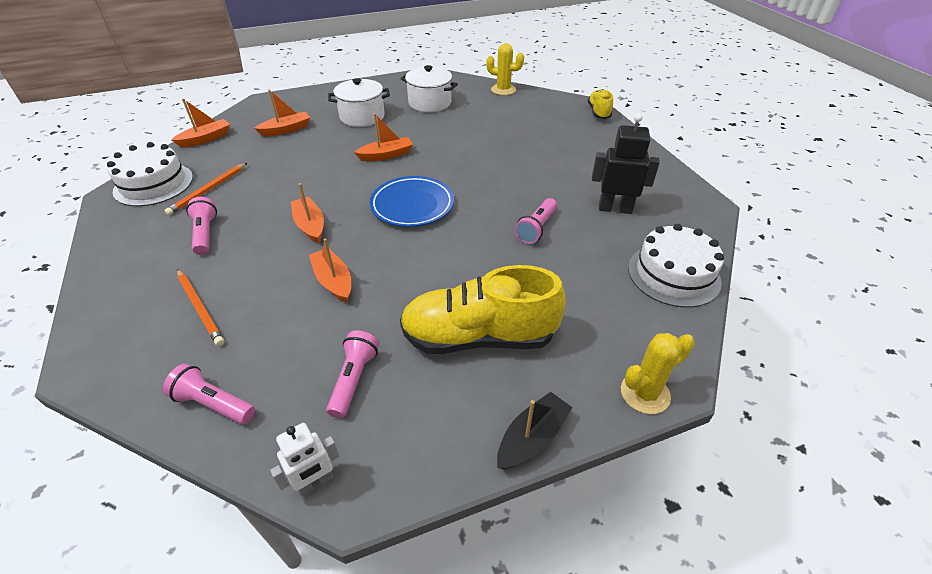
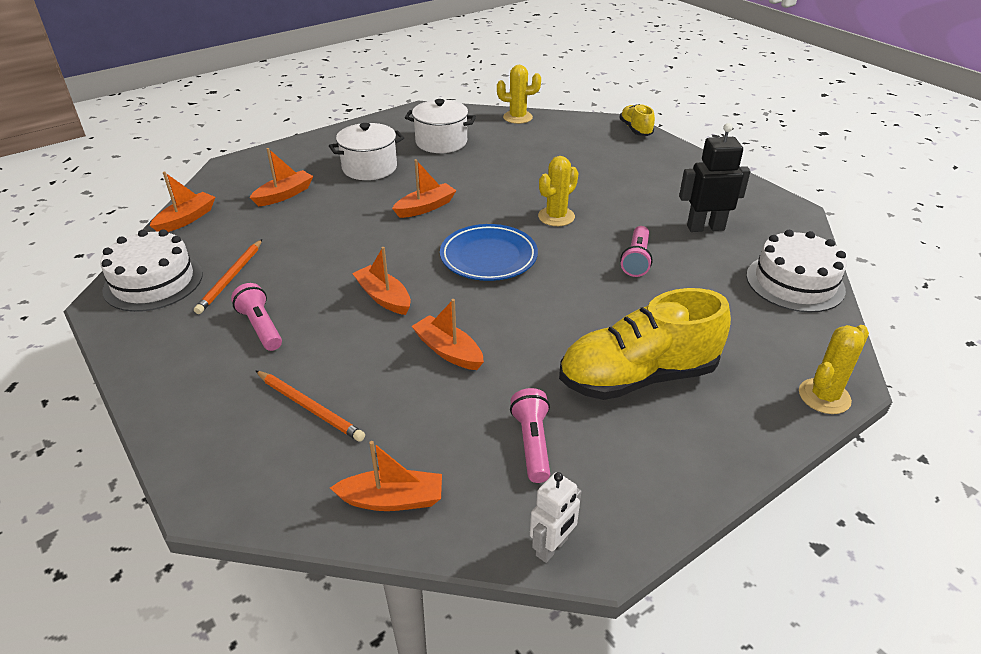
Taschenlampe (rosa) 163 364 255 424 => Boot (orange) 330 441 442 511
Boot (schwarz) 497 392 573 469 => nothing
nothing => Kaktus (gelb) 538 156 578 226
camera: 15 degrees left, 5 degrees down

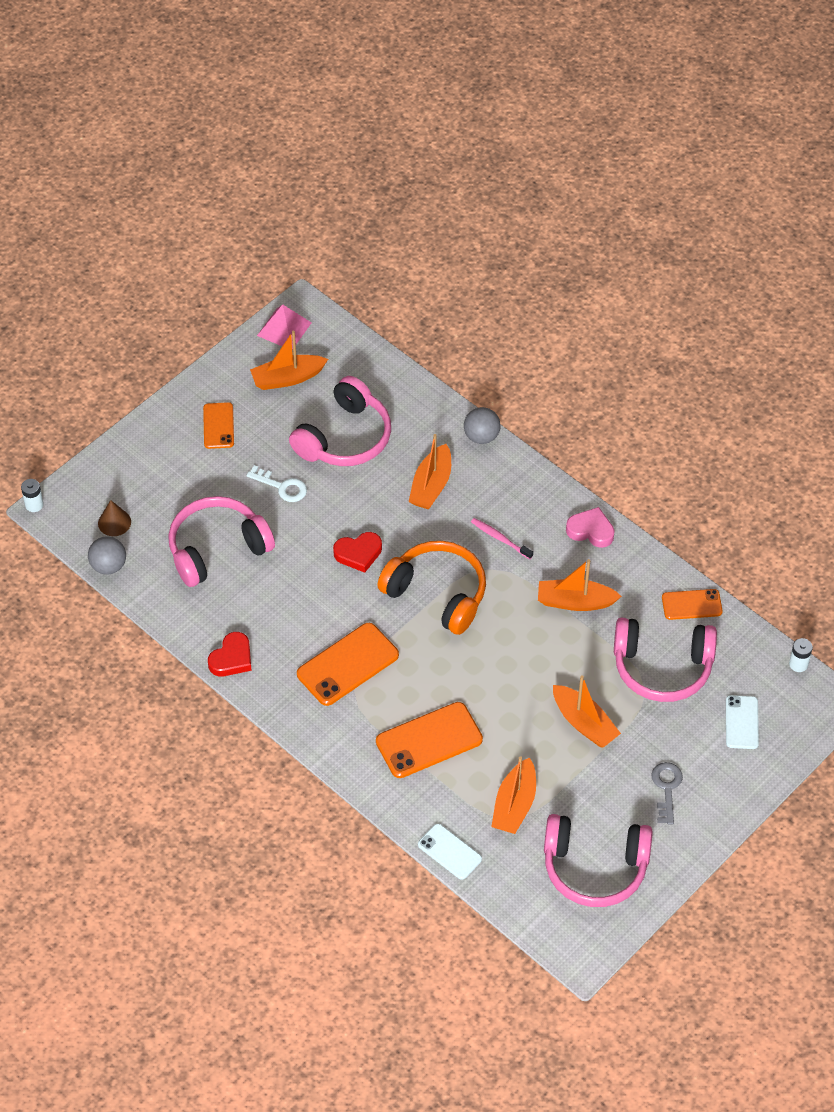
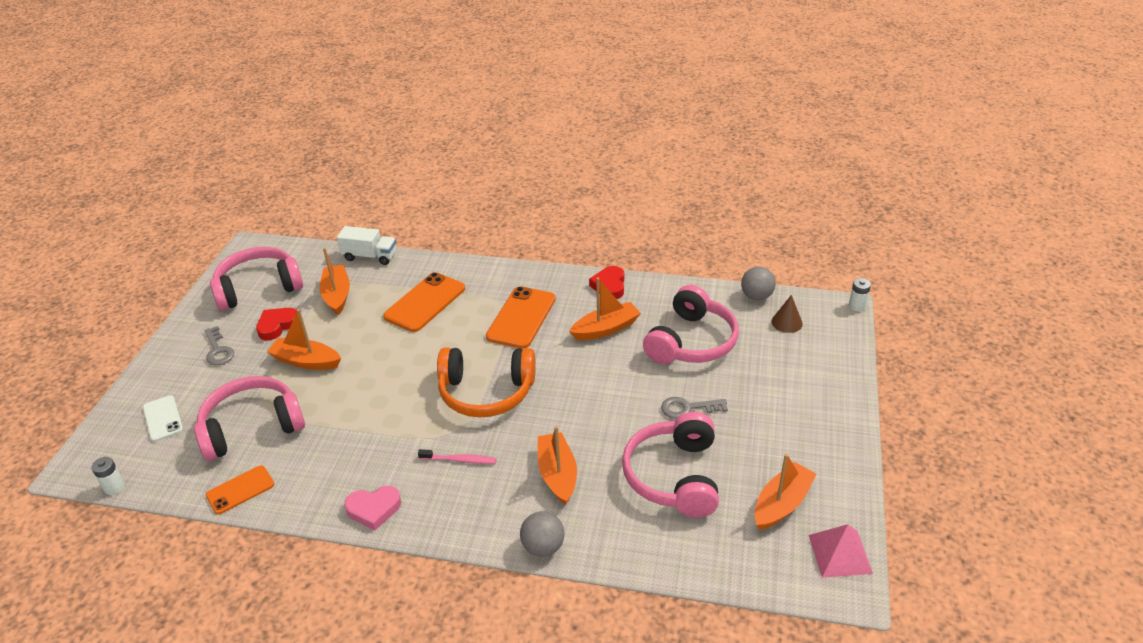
Handy (orange) 203 402 234 449 => nothing
Schlüssel (weiß) 247 465 307 502 => Schlüssel (grau) 661 397 728 419
Herz (rot) 333 532 382 573 => Herz (rot) 256 308 297 341, shifted
Boot (orange) 538 559 622 611 => Boot (orange) 569 278 641 340, shifted
Handy (weiß) 418 824 482 880 => Lastwagen (weiß) 337 226 397 265
camera: 150 degrees right, 15 degrees down

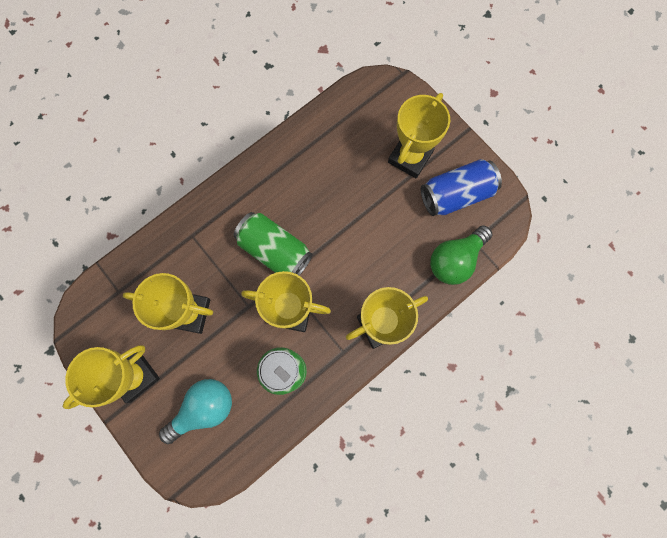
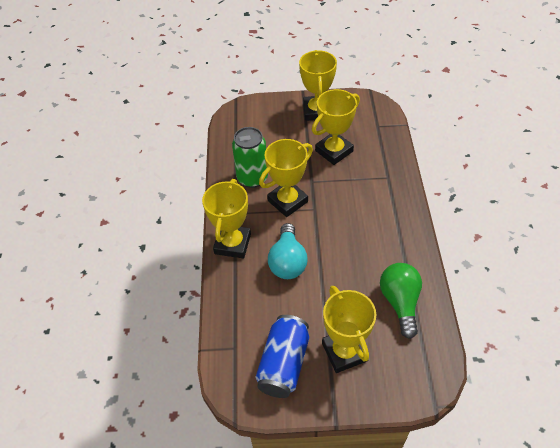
Dose (grün) 234 212 313 276 => nothing
Glühbirne (grün) 430 226 492 285 => Glühbirne (grün) 380 263 422 339, shifted
Glühbirne (türkis) 159 379 232 444 => Glühbirne (türkis) 268 223 308 279, shifted
camera: 130 degrees right, 25 degrees down

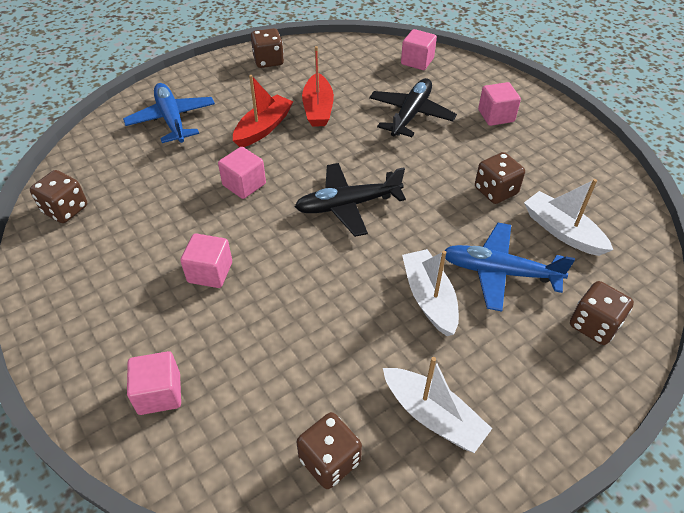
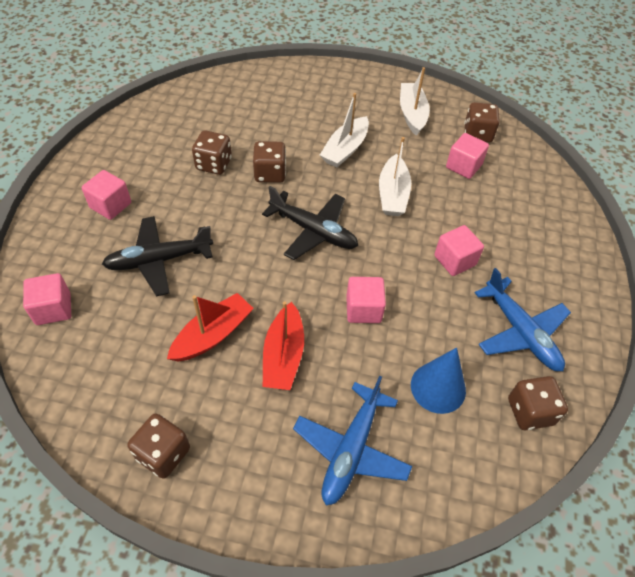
Boot (rot) 233 75 293 147 => Boot (rot) 263 301 304 390, 75 degrees counterclockwise
Boot (weiß) 524 179 613 256 => Boot (weiß) 379 137 411 216, shifted
Flugzeug (blau) 444 223 575 312 => Flugzeug (blau) 475 268 571 371, shifted
Spielwürfel (braun) 570 281 634 345 => Spielwürfel (braun) 253 141 286 183, shifted
Kubus (rosa) 127 351 181 415 => Kubus (rosa) 446 133 489 179, shifted
nothing => Kegel (blau) 411 347 466 414
camera: 135 degrees left, 5 degrees up

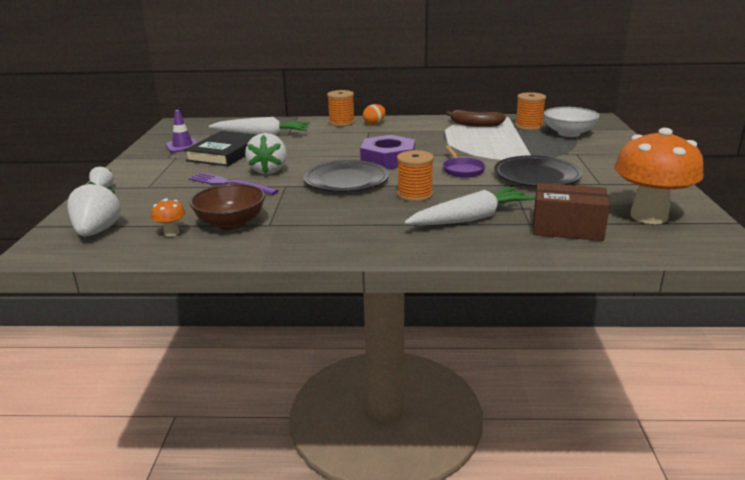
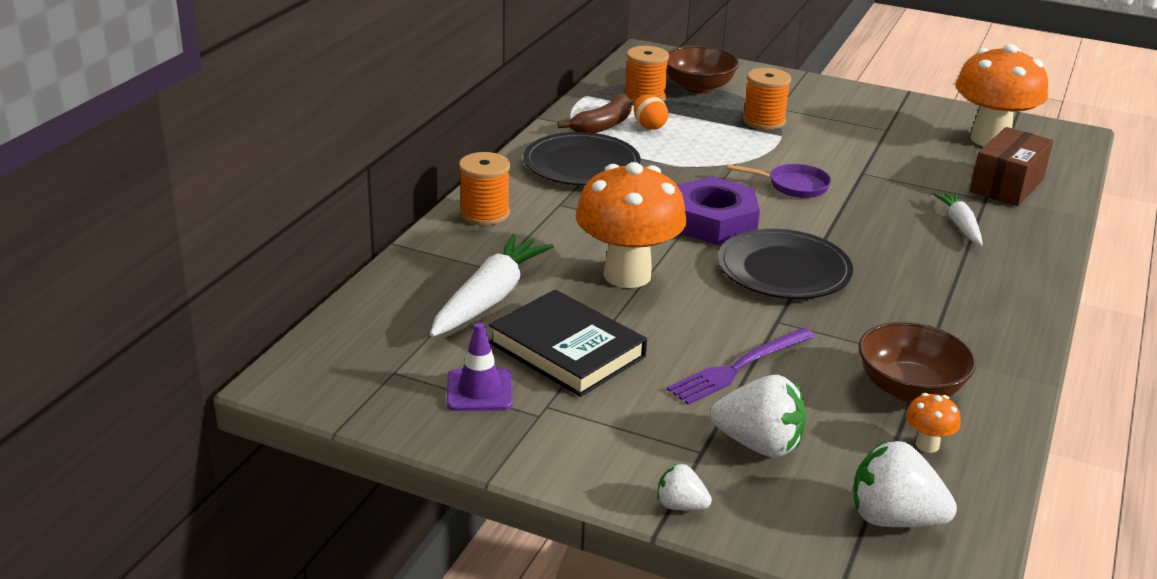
Ei (orange) 363 104 386 125 => Ei (orange) 634 95 668 130, shifted
Schüssel (weiß) 544 107 600 137 => Schüssel (braun) 667 46 739 93
Erdbeere (weiß) 245 133 287 174 => Erdbeere (weiß) 710 375 806 458, shifted
Garnrolle (orange) 397 150 434 202 => Garnrolle (orange) 743 68 791 130, shifted
Teller (schwarz) 494 155 583 187 => Teller (schwarz) 523 132 641 186, shifted
Karotte (weiß) 404 187 535 226 => Karotte (weiß) 933 192 983 246, x0.59
nothing => Pilz (orange) 576 162 687 288
camera: 70 degrees left, 5 degrees up

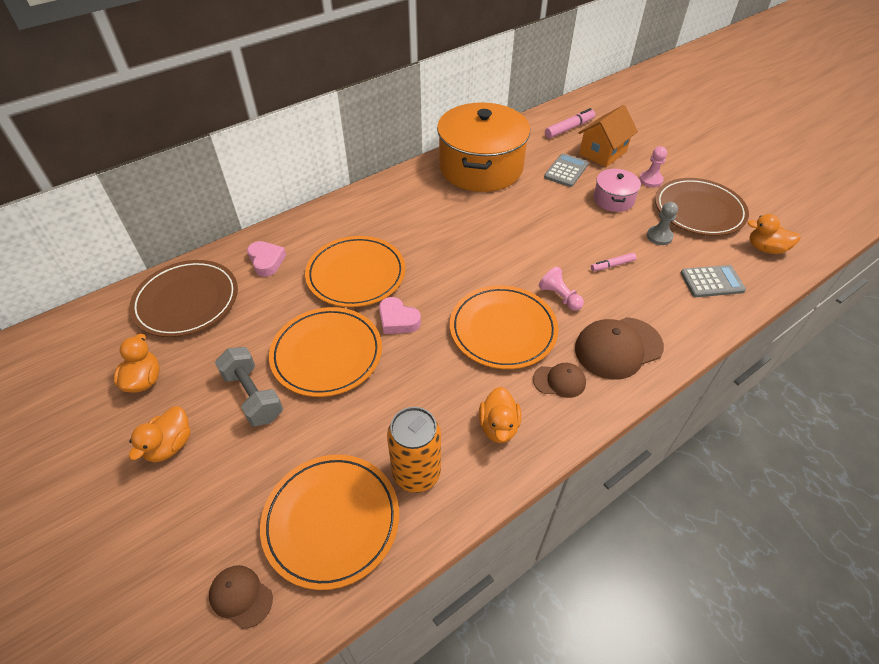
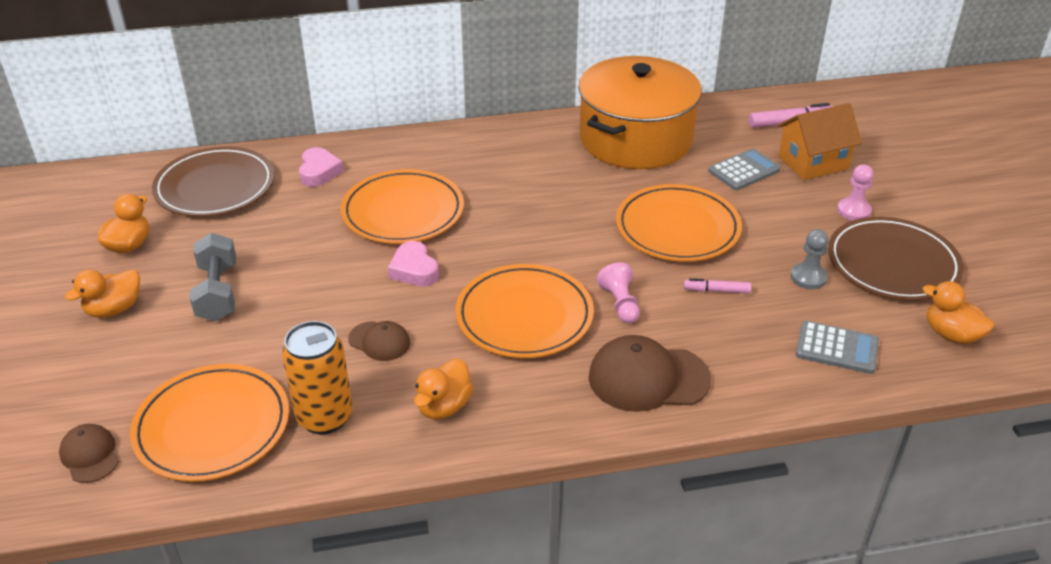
Kochtopf (rosa) 594 169 641 212 => nothing
Teller (orange) 269 307 382 397 => Teller (orange) 616 184 742 262, shifted
Kappe (braun) 533 363 586 398 => Kappe (braun) 348 321 410 361, shifted
camera: 25 degrees right, 10 degrees down

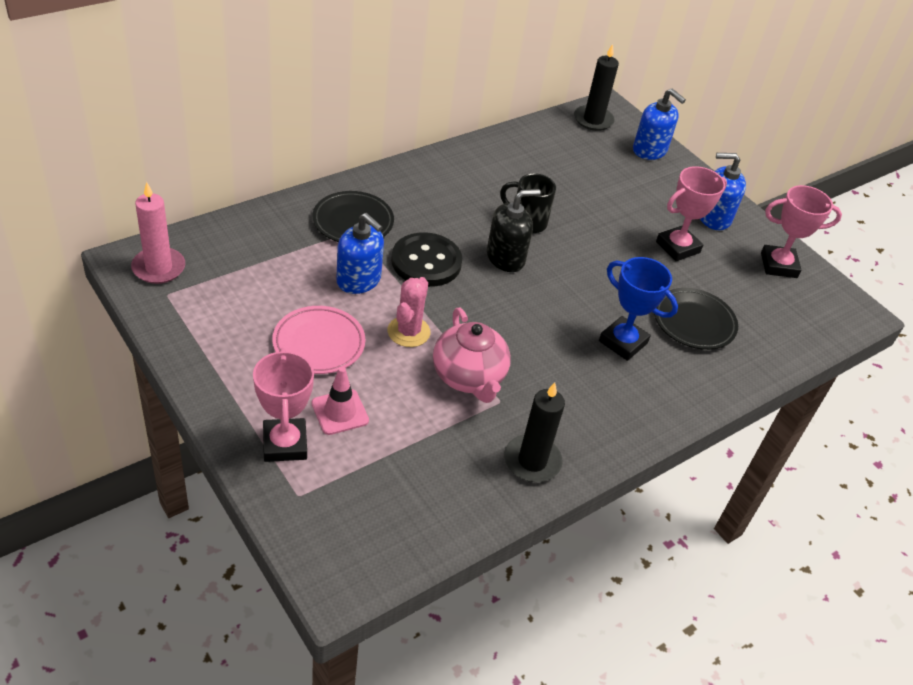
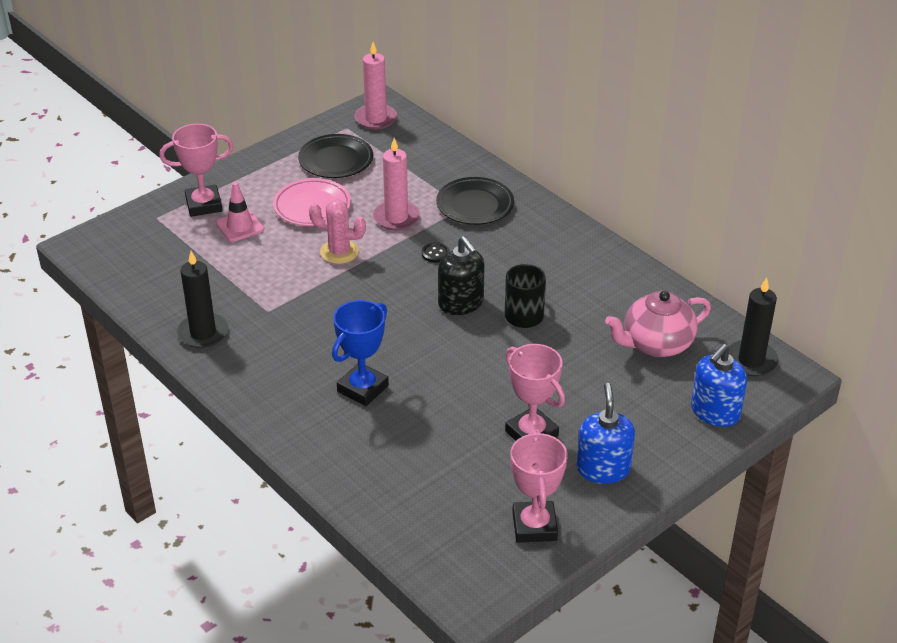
Seifenspender (blau) 336 213 384 294 => Kerze (rosa) 373 138 420 230
Knopf (schwarz) 391 232 462 287 => Knopf (schwarz) 422 242 450 263, x0.41
Teller (schwarz) 654 288 738 350 => Teller (schwarz) 298 134 373 178, shifted
Teekanne (rosa) 433 308 511 403 => Teekanne (rosa) 605 291 711 357, shifted
camera: 90 degrees right, 5 degrees down

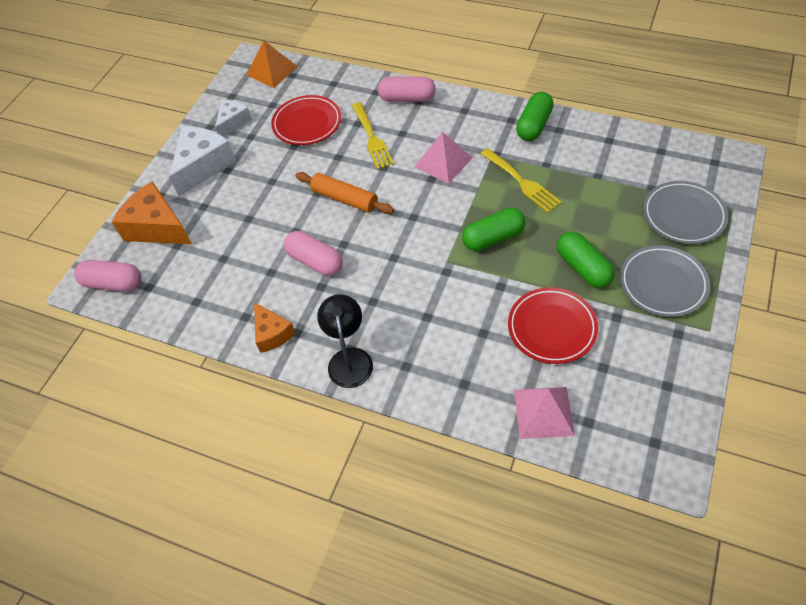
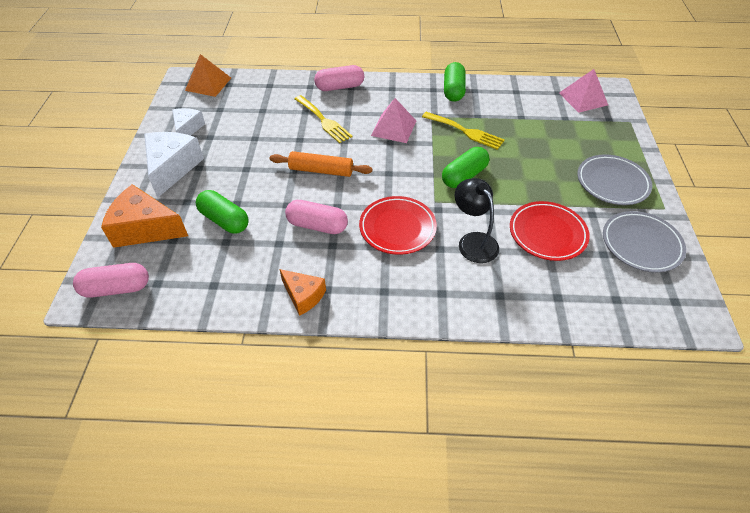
Teller (rot) 271 95 341 145 => Teller (rot) 359 196 437 255, shifted
Teller (grau) 643 181 728 244 => Teller (grau) 603 211 686 273, shifted
Kapsel (grün) 557 232 615 288 => Kapsel (grün) 196 190 248 234, shifted
Lampe (schwarz) 317 294 373 388 => Lampe (schwarz) 455 178 499 263, shifted
Pyramide (rosa) 514 387 575 439 => Pyramide (rosa) 559 69 608 113, shifted
camera: 25 degrees left, 5 degrees down

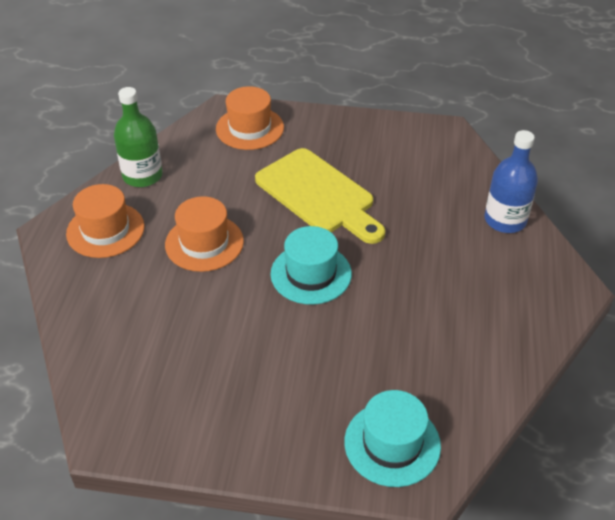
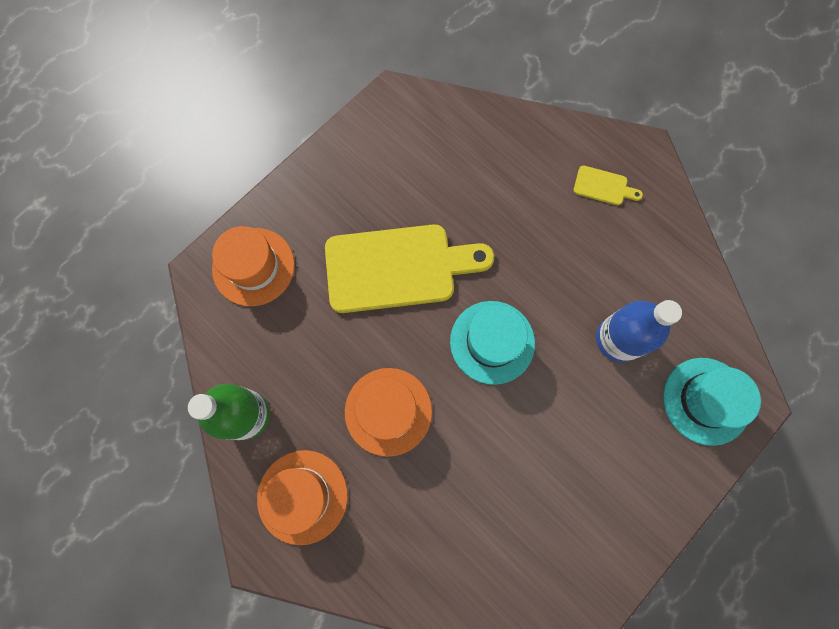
Flasche (blau) 485 130 538 233 => Flasche (blau) 596 300 682 362, shifted
nothing => Schneidebrett (gelb) 574 166 643 205
camera: 55 degrees left, 30 degrees up

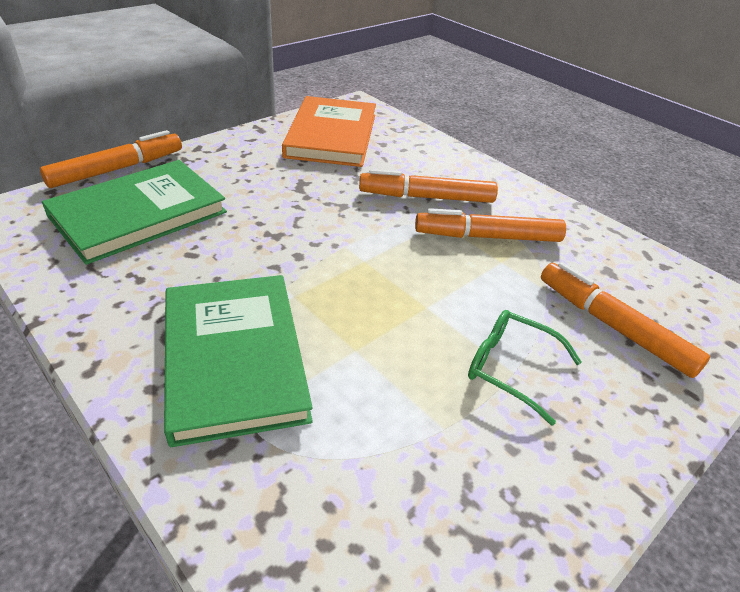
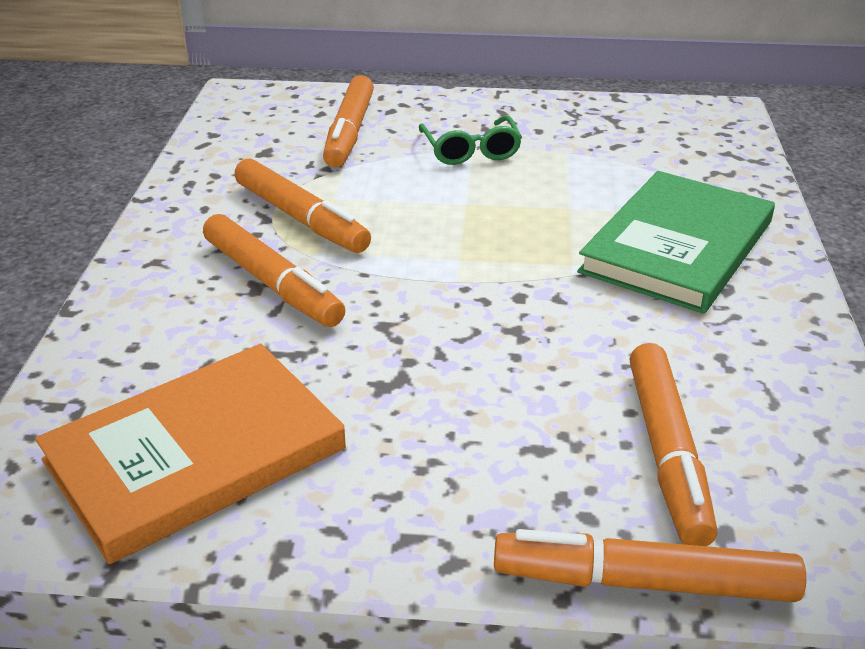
Buch (grün) 42 160 227 265 => Filzstift (orange) 629 343 717 546
camera: 130 degrees left, 5 degrees down

